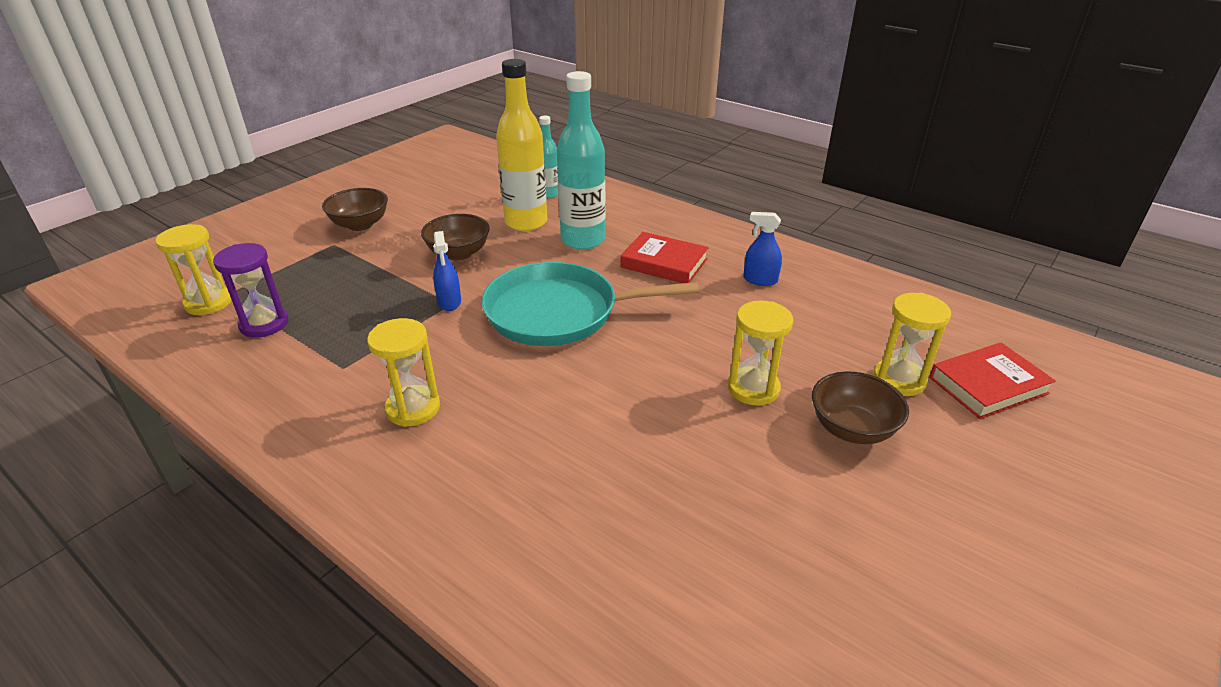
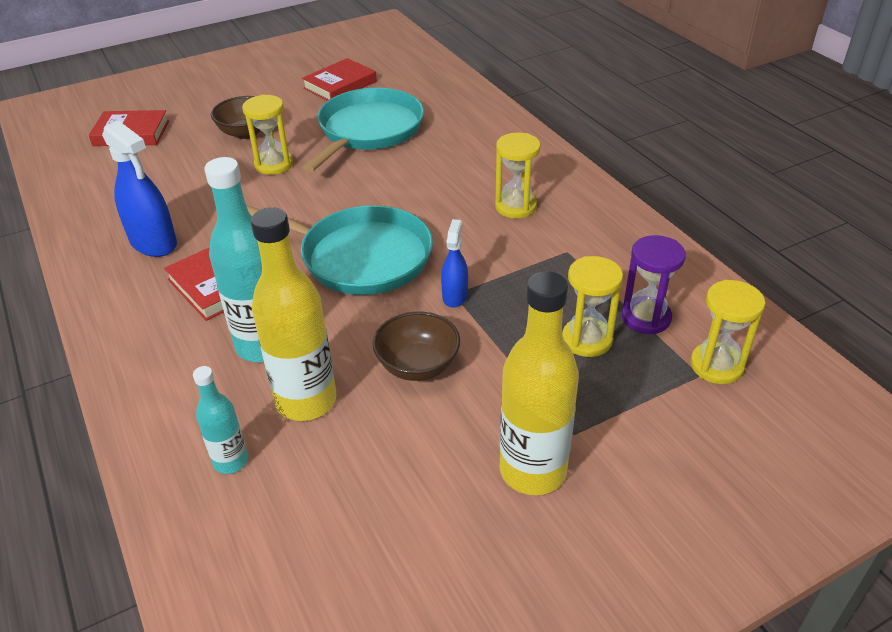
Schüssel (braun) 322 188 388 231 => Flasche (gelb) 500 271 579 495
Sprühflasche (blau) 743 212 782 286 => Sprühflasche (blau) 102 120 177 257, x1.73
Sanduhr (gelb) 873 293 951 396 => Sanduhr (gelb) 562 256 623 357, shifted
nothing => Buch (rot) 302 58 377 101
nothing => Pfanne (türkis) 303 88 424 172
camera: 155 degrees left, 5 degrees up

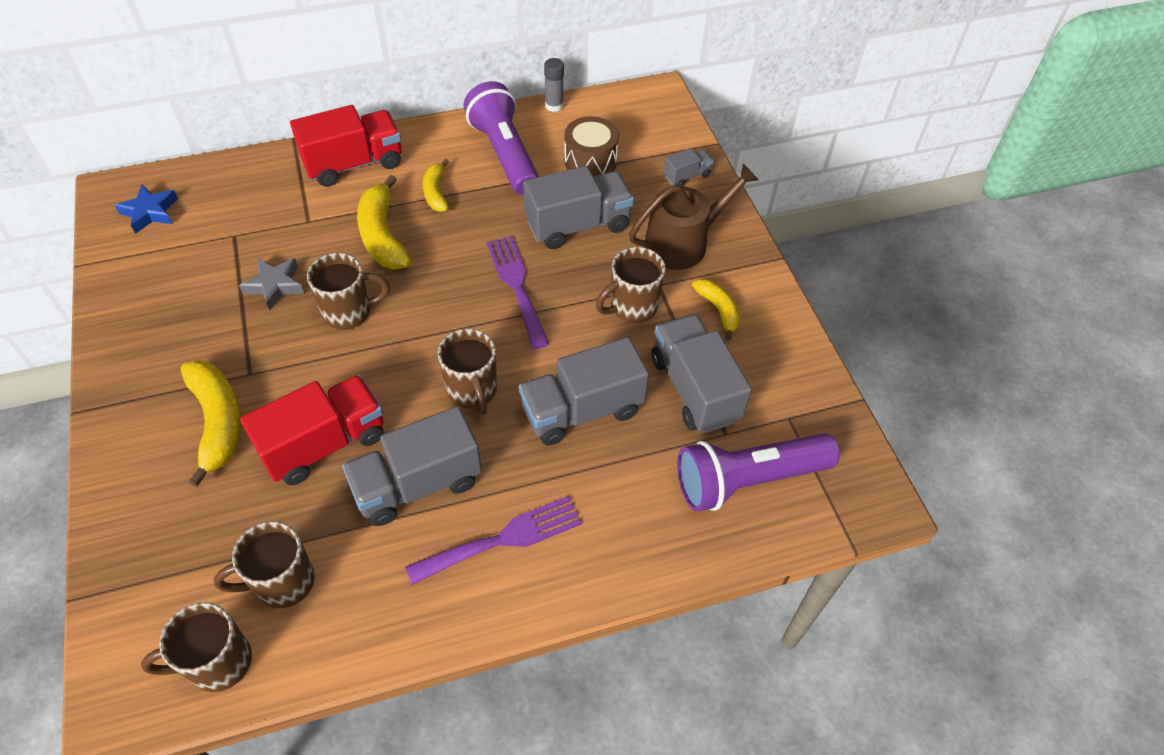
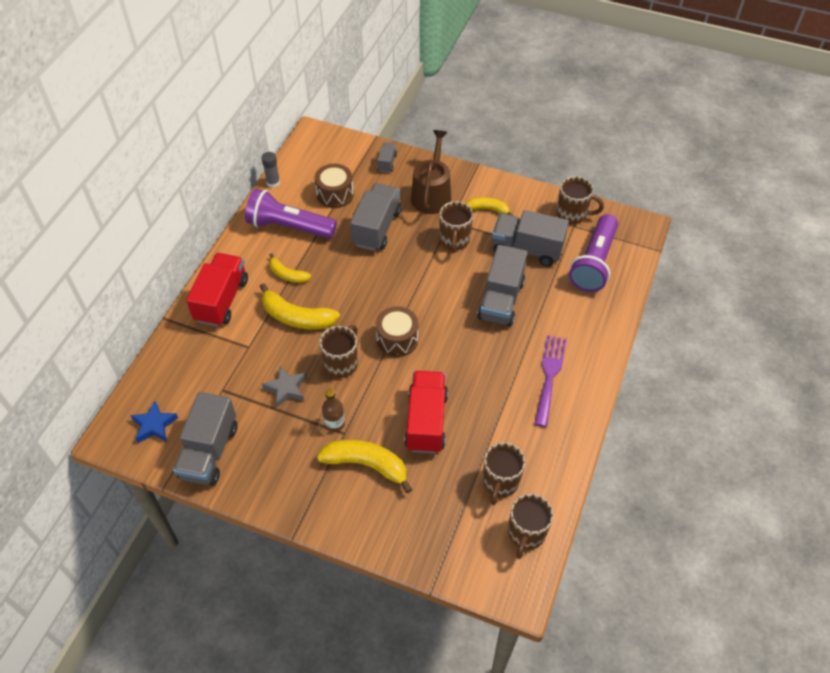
Gabel (lila) 487 236 549 349 => nothing
Tasse (braun) 438 329 497 415 => Tasse (braun) 557 176 604 224, shifted
Lastwagen (grau) 342 406 482 526 => Lastwagen (grau) 173 392 237 485, shifted
nothing => Trommel (braun) 376 306 418 357
nothing => Flasche (braun) 322 389 345 432
camera: 50 degrees left, 0 degrees up

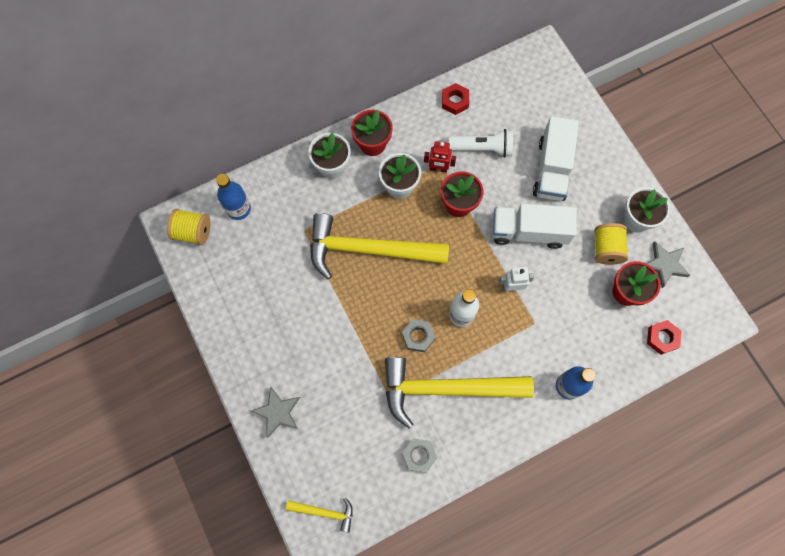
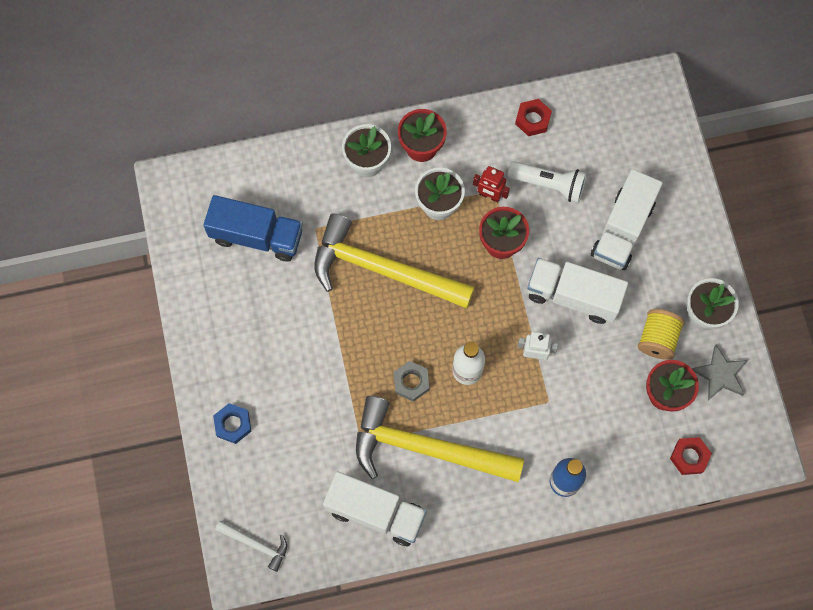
Flasche (blau) 216 174 251 220 => nothing
Garnrolle (gelb) 167 209 210 245 => nothing
Stern (grau) 251 387 300 438 => Sechskantmutter (blau) 213 403 251 444
Sechskantmutter (grau) 402 439 438 473 => Lastwagen (weiß) 323 472 427 546
Hammer (gelb) 286 498 353 532 => Hammer (weiß) 215 521 287 572
nothing => Lastwagen (blau) 203 195 303 261
camera: 15 degrees right, 0 degrees up

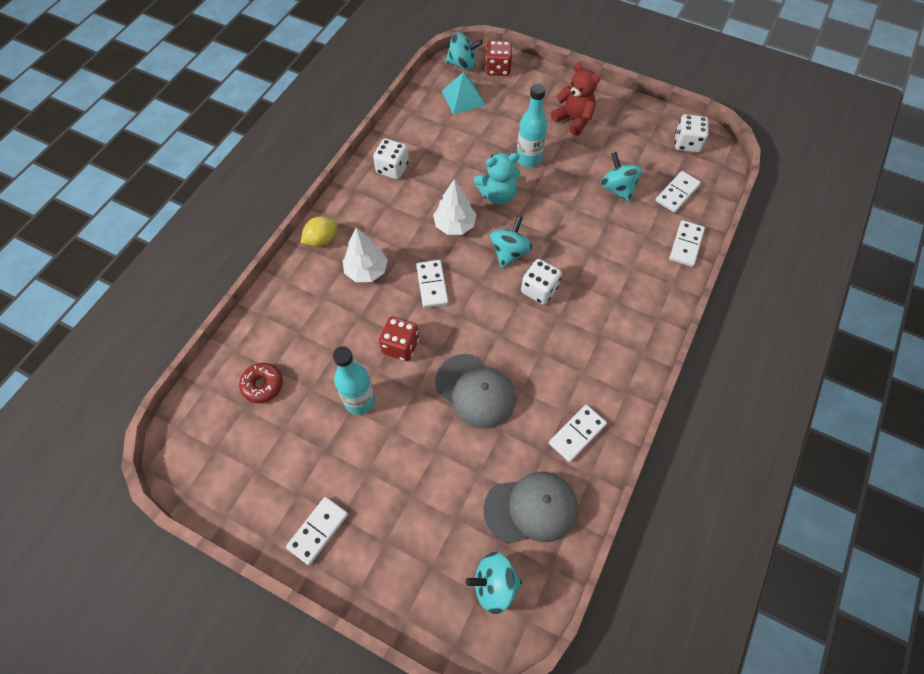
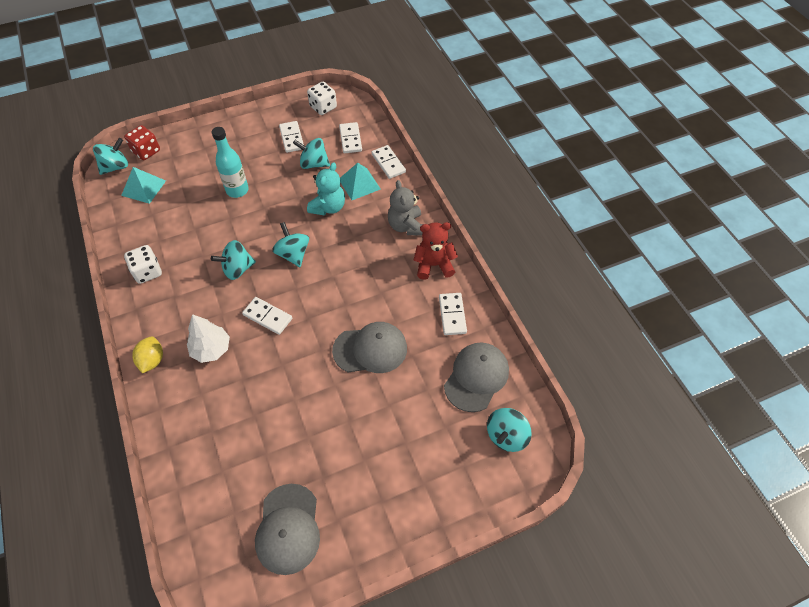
Teddybär (rot) 551 63 600 136 => Teddybär (rot) 414 222 458 280, shifted
Teddybär (türkis) 474 153 520 205 => Teddybär (türkis) 307 162 345 216, shifted
Baum (weiß) 433 179 477 235 => Kreisel (türkis) 211 240 256 280
Spielwürfel (weiß) 521 259 562 305 => nothing
Spielwürfel (rot) 379 316 419 361 => nothing
Flasche (türkis) 333 346 375 415 => nothing
Donut (rot) 239 363 283 403 => nothing
Dominostein (weiß) 286 497 348 565 => Dominostein (weiß) 279 121 304 153, shifted
nothing => Pyramide (türkis) 340 163 381 200
nothing => Teddybär (grau) 388 180 423 236
nothing => Kappe (grau) 255 484 320 575
camera: 50 degrees left, 5 degrees down

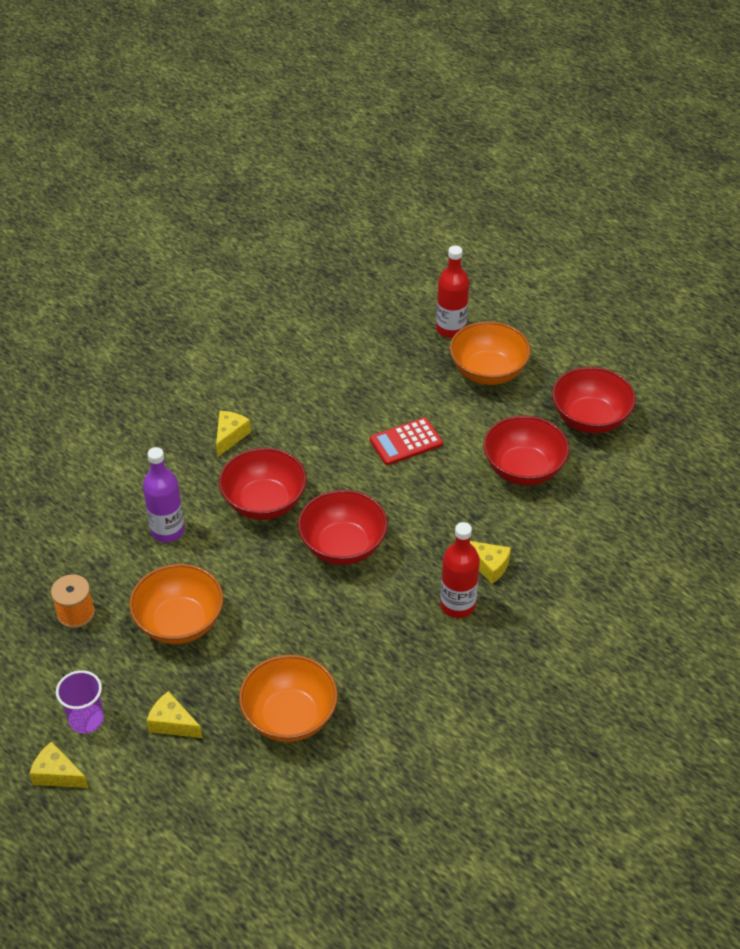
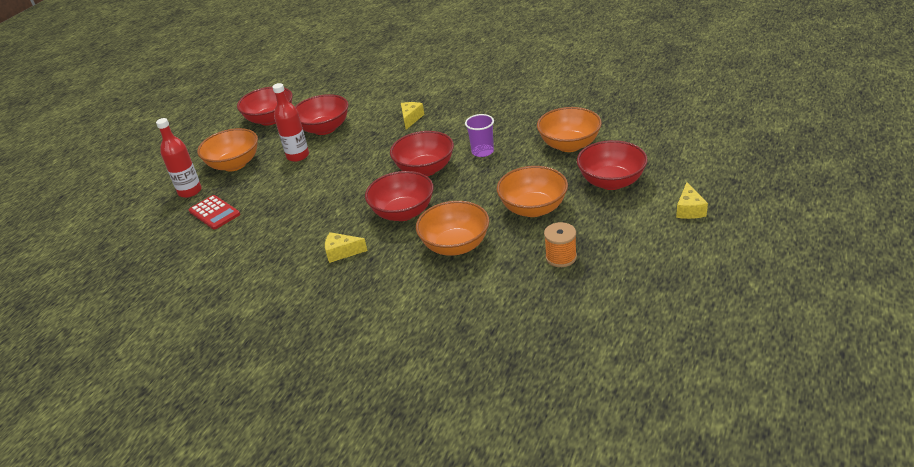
Taschenrechner (rot) 370 418 443 465 => Taschenrechner (rot) 189 195 240 230, shifted
Flasche (lila) 143 447 185 543 => Schüssel (orange) 416 201 489 256
Flasche (rot) 440 522 480 618 => Flasche (rot) 273 83 309 162, shifted
Becher (lila) 56 670 104 733 => Becher (lila) 465 114 494 157, shifted
Käse (gelb) 147 691 202 738 => Schüssel (rot) 577 140 648 190
camera: 105 degrees left, 10 degrees down

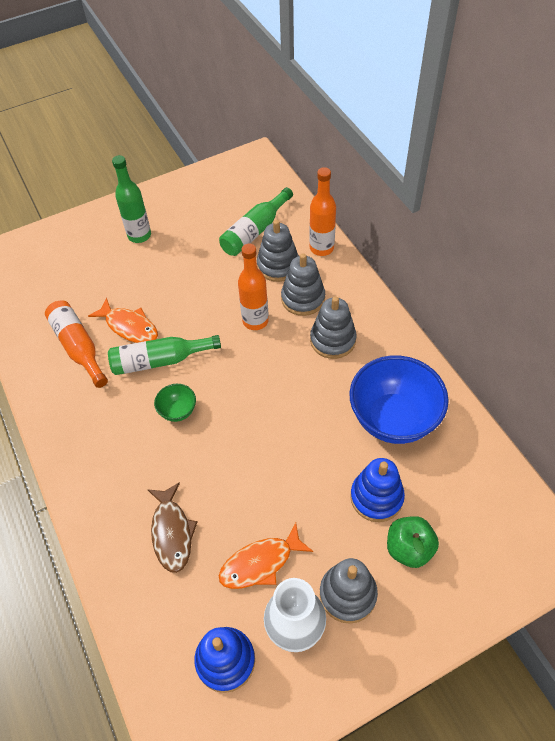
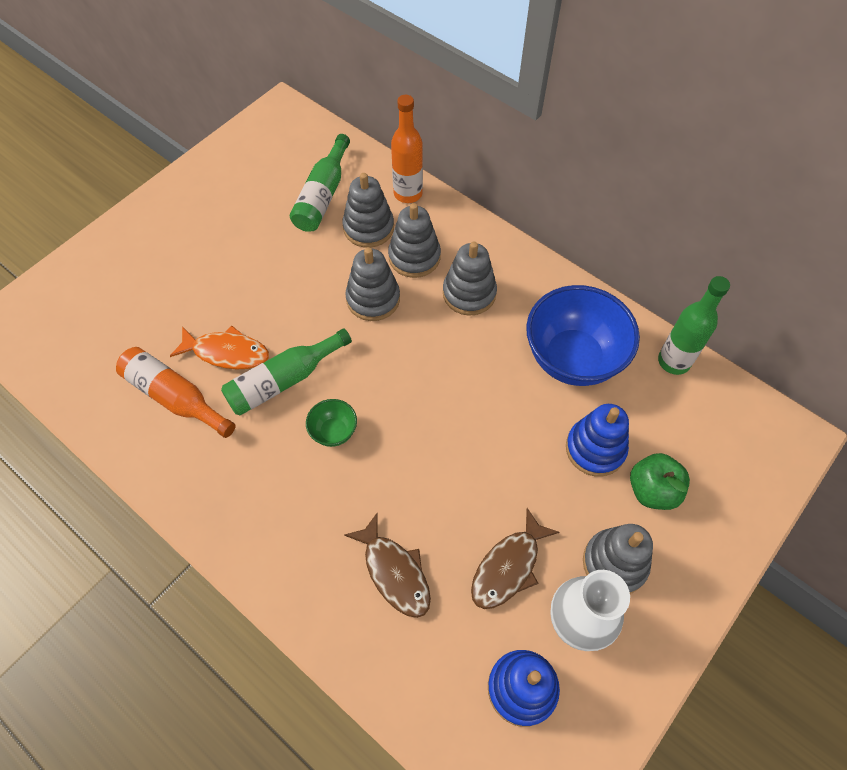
Flasche (grün) 112 155 151 243 => Flasche (grün) 658 276 730 375, shifted
Flasche (orange) 238 244 269 330 => Stapelspielzeug (grau) 345 247 400 321
Fisch (orange) 219 523 313 589 => Fisch (braun) 471 508 560 609
camera: 25 degrees left, 5 degrees up

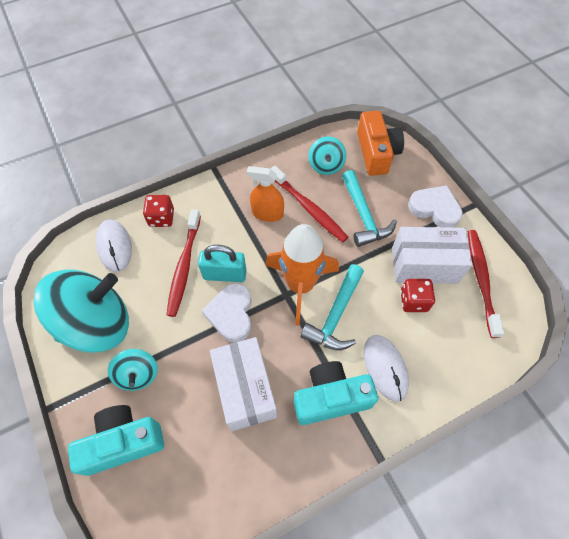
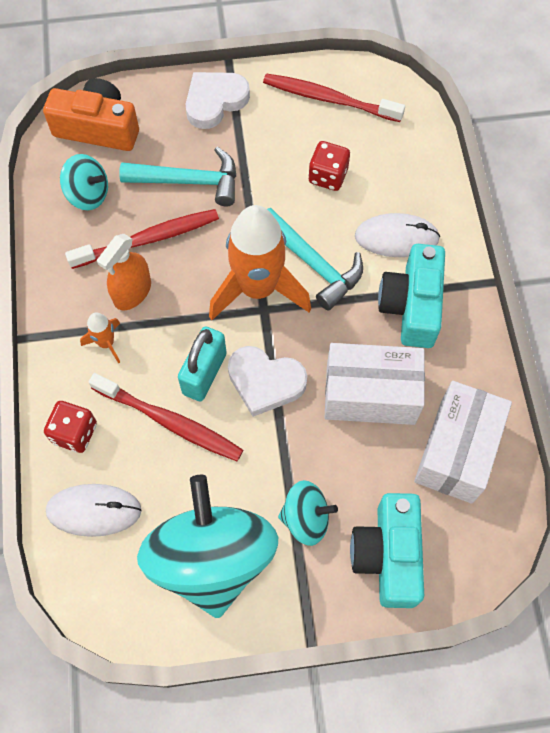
Schachtel (weiß) 392 227 472 284 => Schachtel (weiß) 414 381 512 504, shifted
nothing => Rakete (orange) 80 313 120 364
camera: 70 degrees left, 5 degrees up

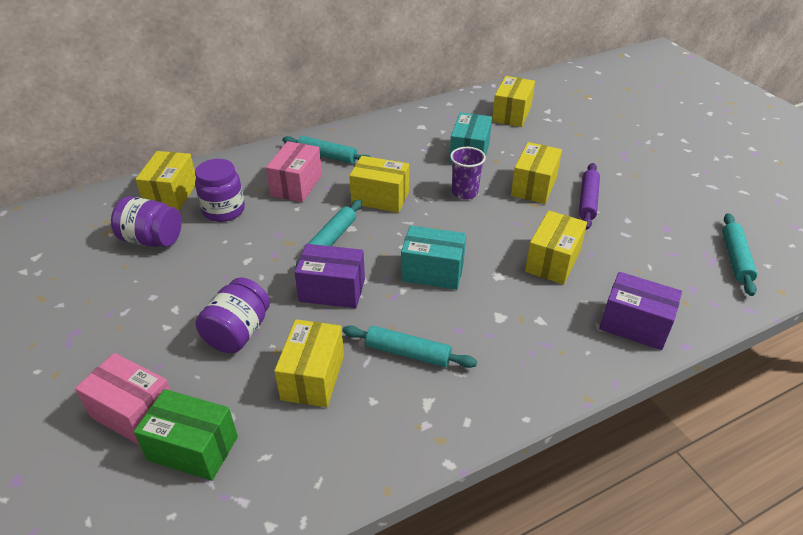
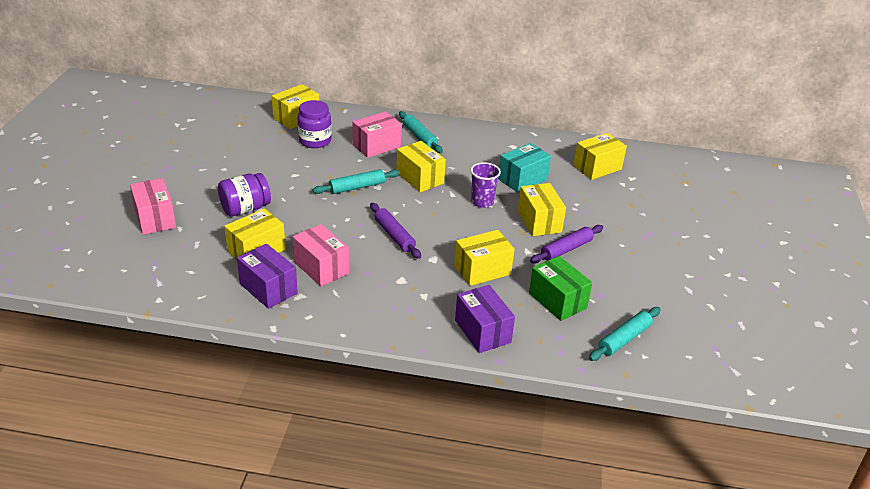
Schachtel (gelb) 511 142 562 204 => Schachtel (gelb) 518 183 566 236, 75 degrees counterclockwise
Einmachglas (lila) 111 196 182 247 => nothing
Schachtel (türkis) 401 225 466 290 => Nudelholz (lila) 370 203 421 259
Schachtel (lila) 294 244 365 308 => Schachtel (lila) 237 244 298 309, shifted
Nudelholz (türkis) 342 325 477 368 => Schachtel (rosa) 293 224 349 286
Schachtel (grün) 134 389 238 481 => Schachtel (grün) 529 256 592 321, shifted
camera: 35 degrees right, 5 degrees down

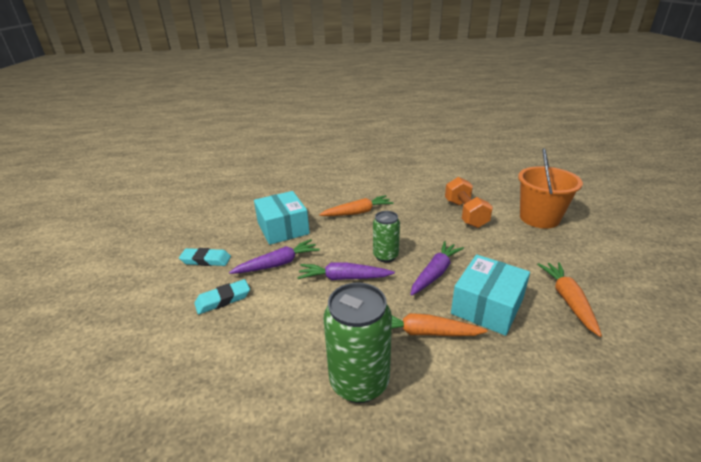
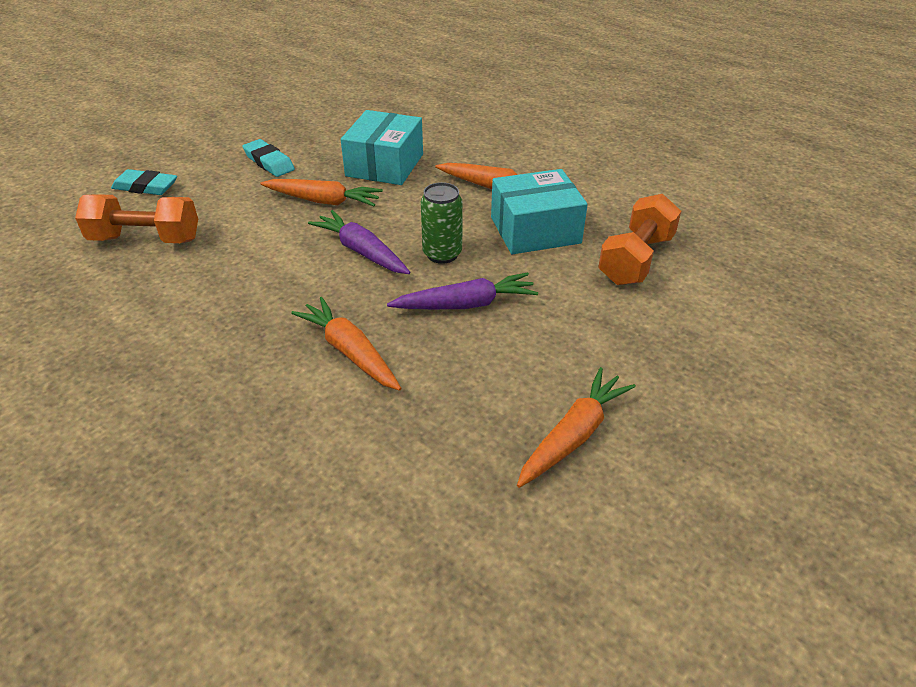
Eimer (orange) 518 148 583 229 => nothing
Karotte (lila) 229 239 320 274 => Karotte (orange) 260 179 383 206
Schachtel (türkis) 451 254 530 336 => Schachtel (türkis) 491 169 588 254, shifted
Radiergummi (türkis) 194 279 250 314 => Radiergummi (türkis) 111 169 177 195, shifted
Dose (grün) 323 283 392 403 => nothing
nothing => Hantel (orange) 75 194 198 243
camera: 40 degrees right, 10 degrees up

